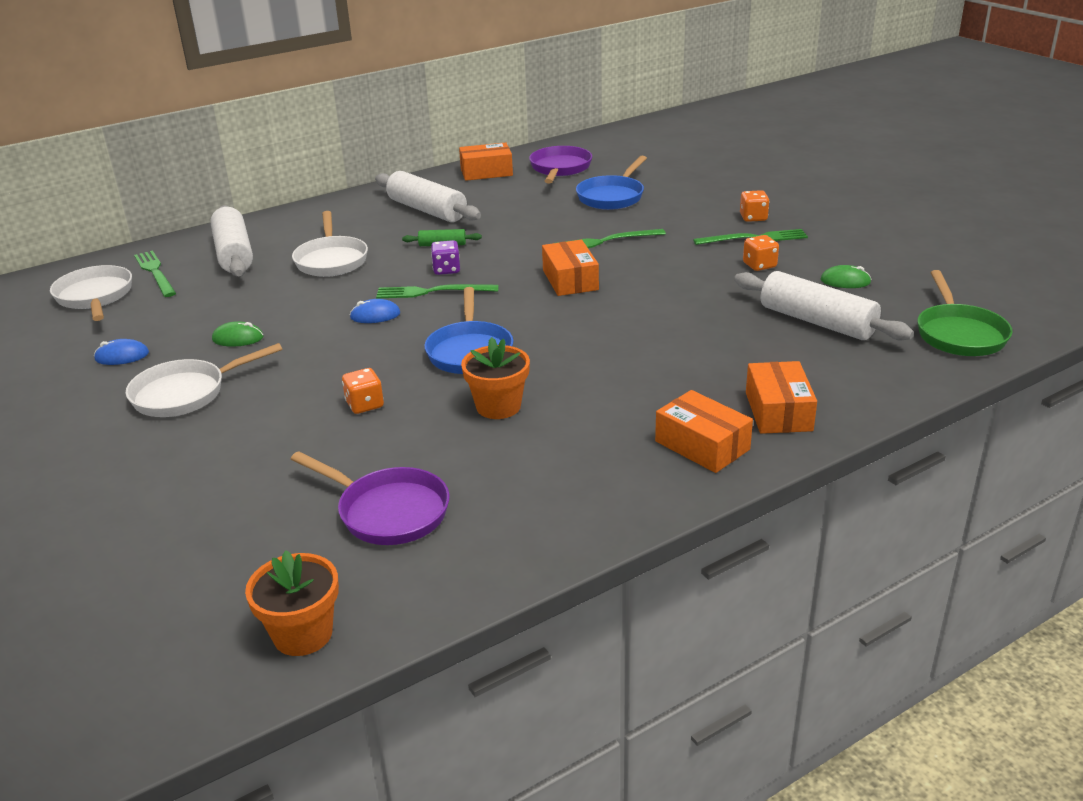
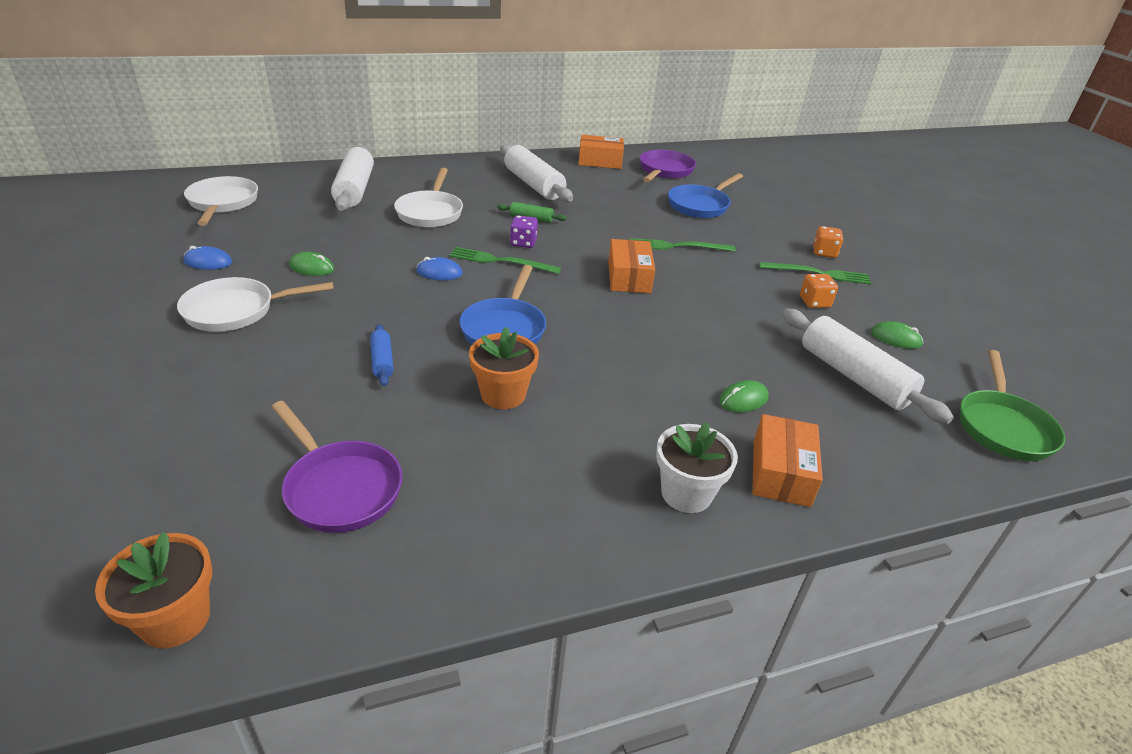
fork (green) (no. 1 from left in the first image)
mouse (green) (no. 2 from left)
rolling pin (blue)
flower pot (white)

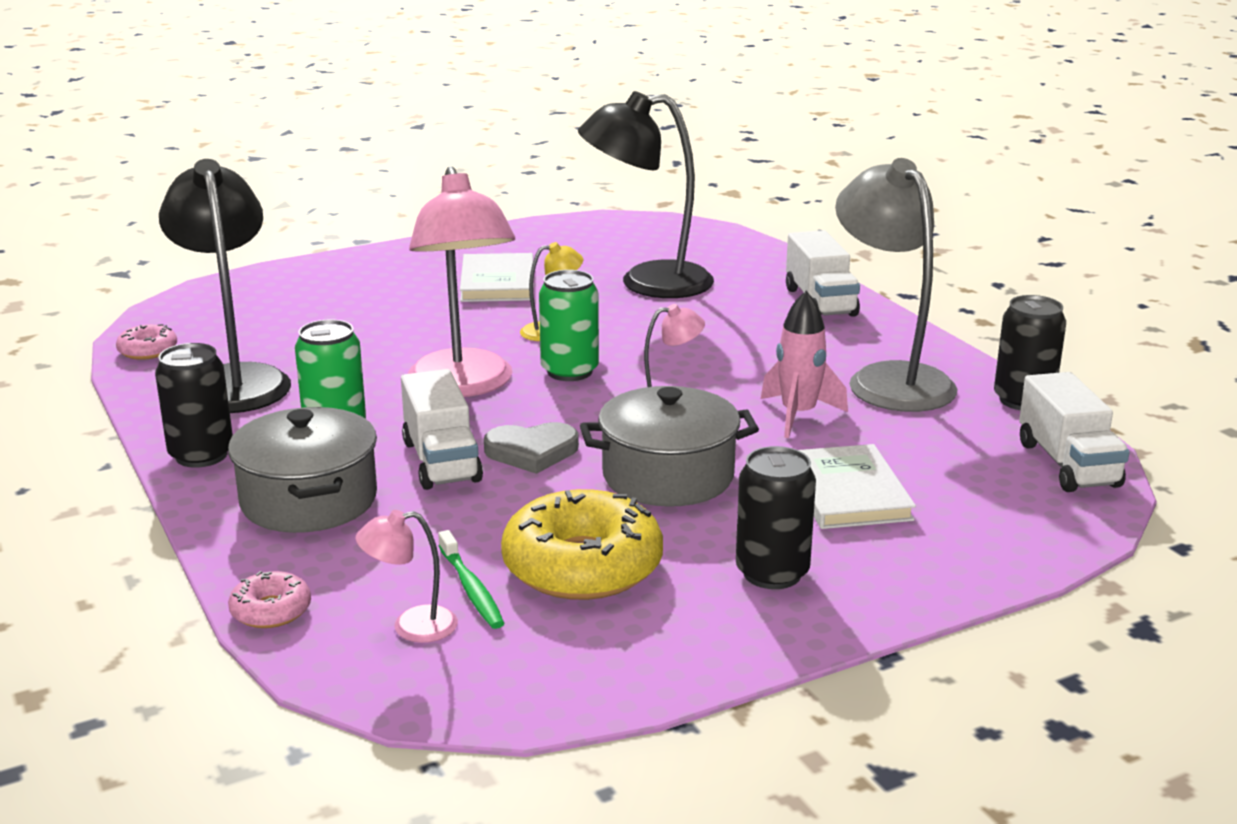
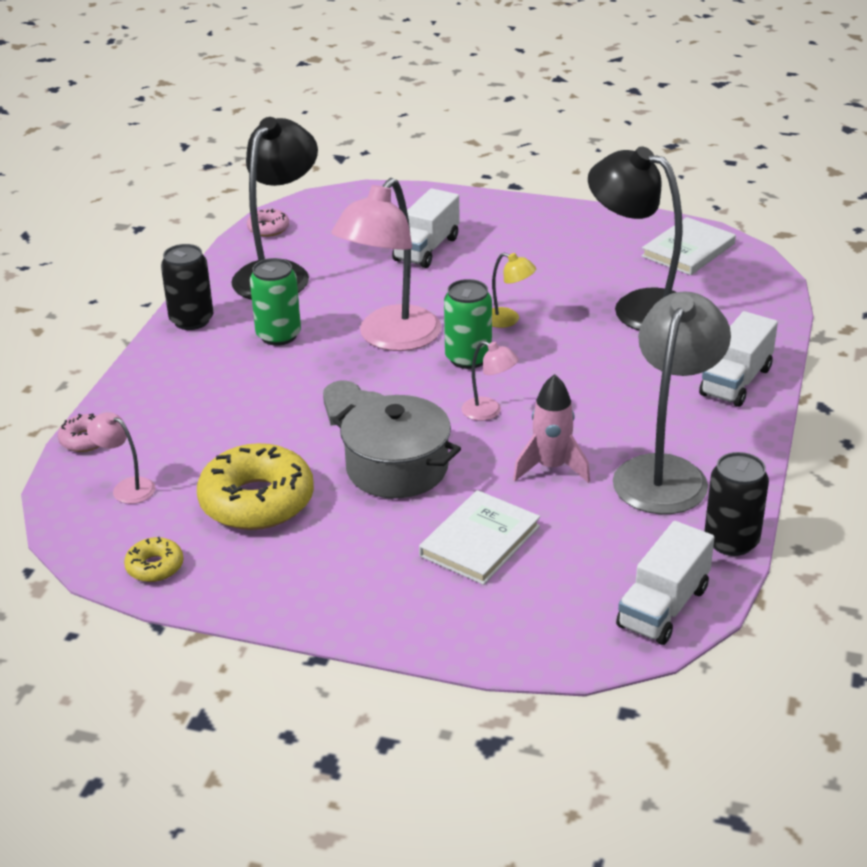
pot (grey) (no. 1 from left in the first image)
toothbrush (green)
can (black) (no. 2 from left in the first image)
donut (yellow) (no. 1 from left)
truck (white) (no. 1 from left)
book (white) (no. 2 from left)

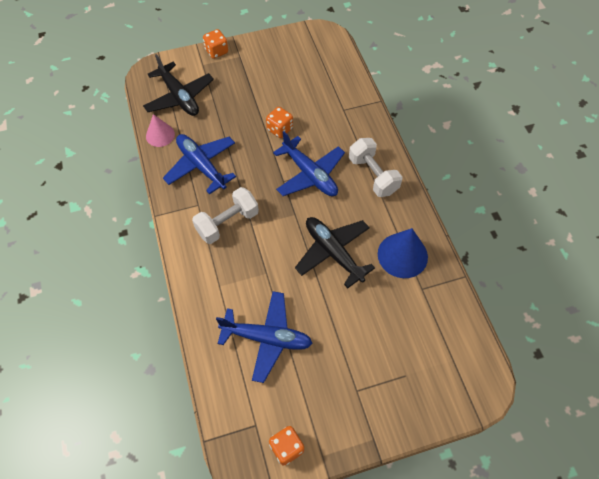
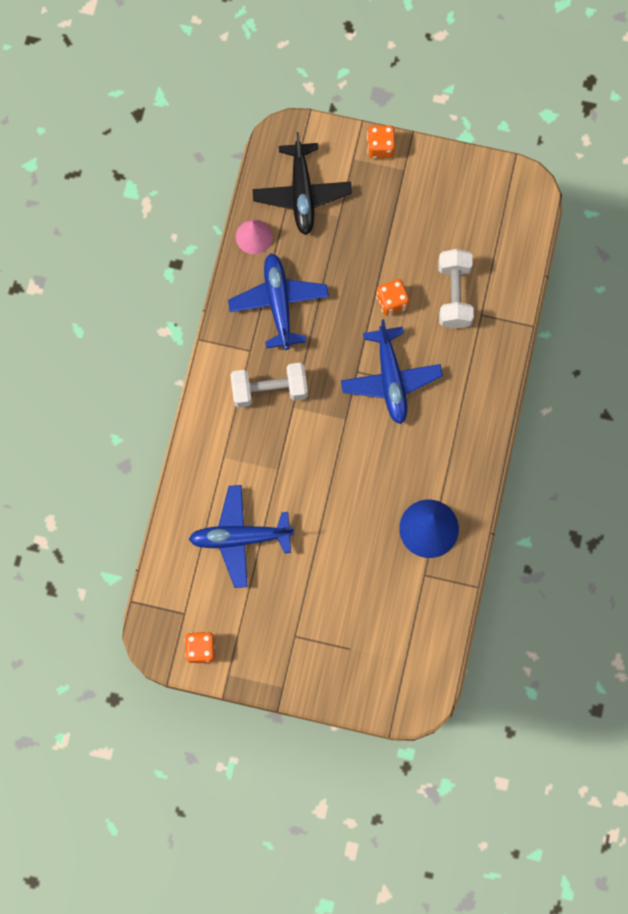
plane (black) (no. 2 from left in the first image)
dumbbell (white) (no. 2 from left)
plane (blue) (no. 1 from left)

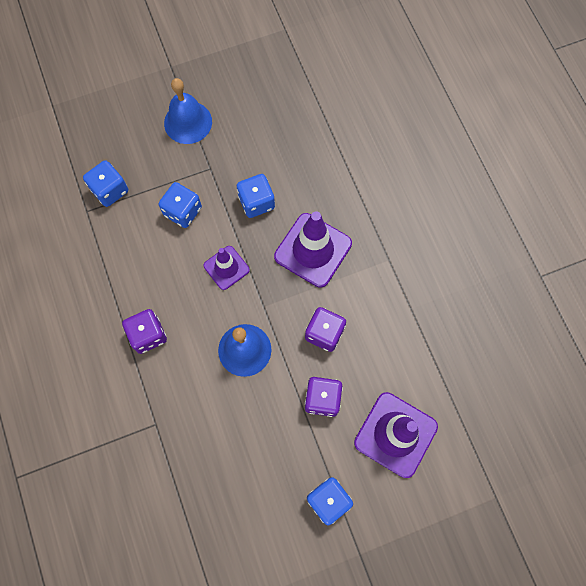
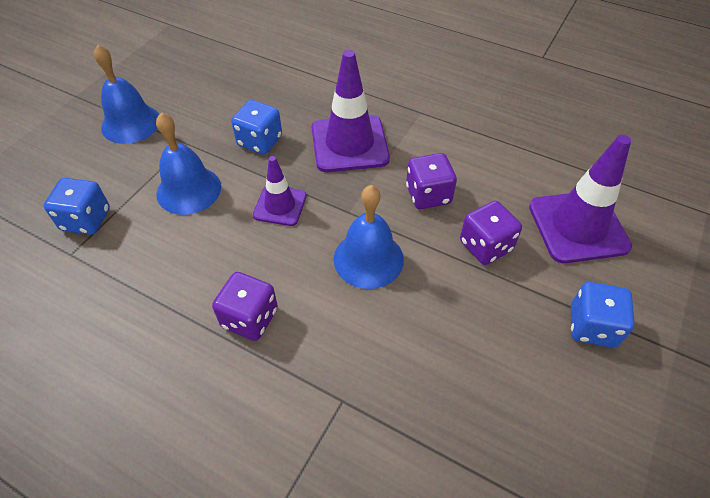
bell (blue) (no. 2 from left)

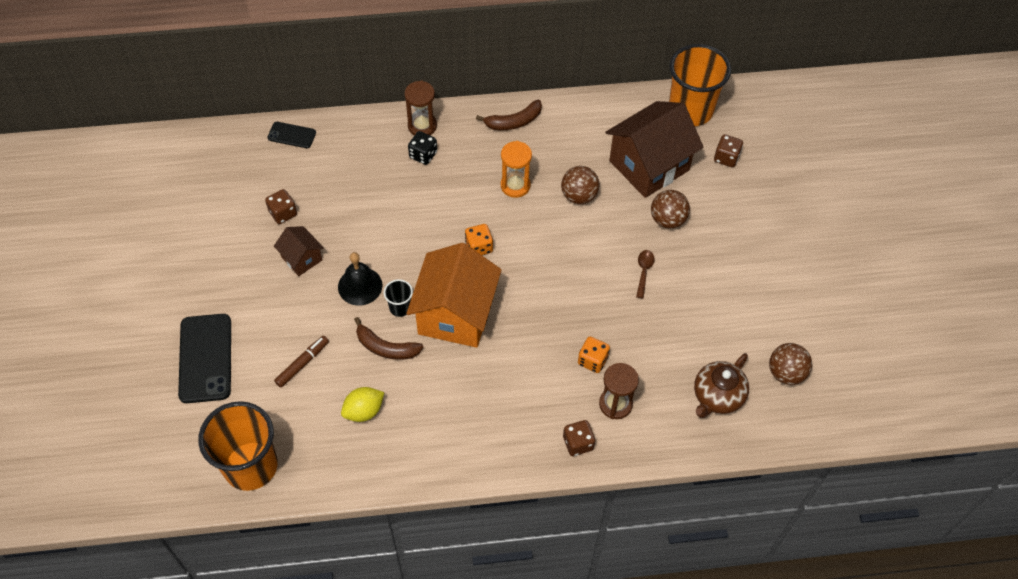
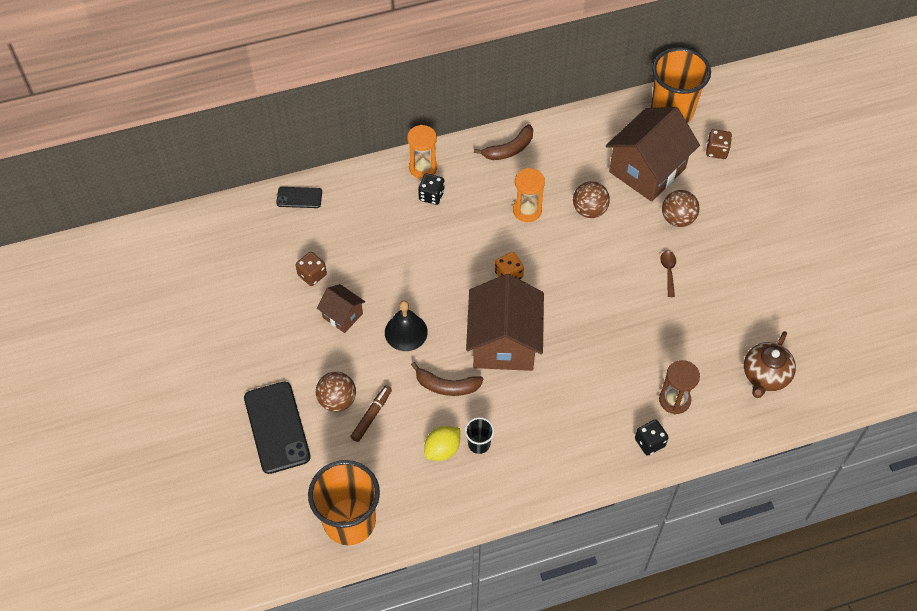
dice (orange) (no. 2 from left in the first image)
cup (black)
ball (brown) (no. 1 from left)
hourglass (orange) (no. 1 from left)
house (brown) (no. 2 from left)
dice (black) (no. 2 from left)

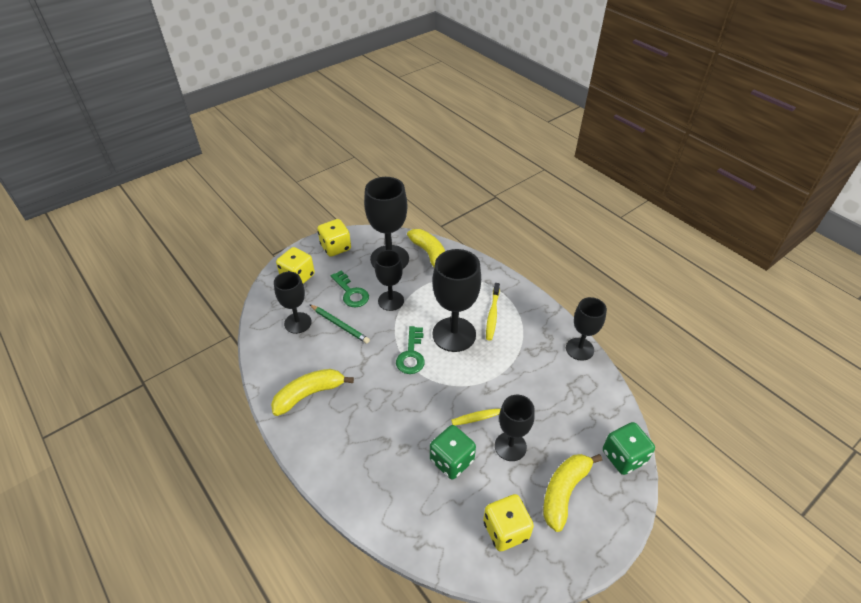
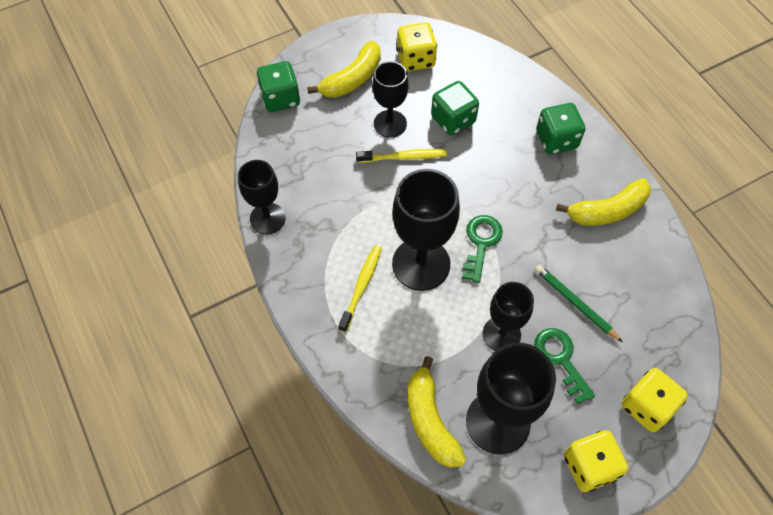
goblet (black) (no. 1 from left in the first image)
dice (green) (no. 3 from left)

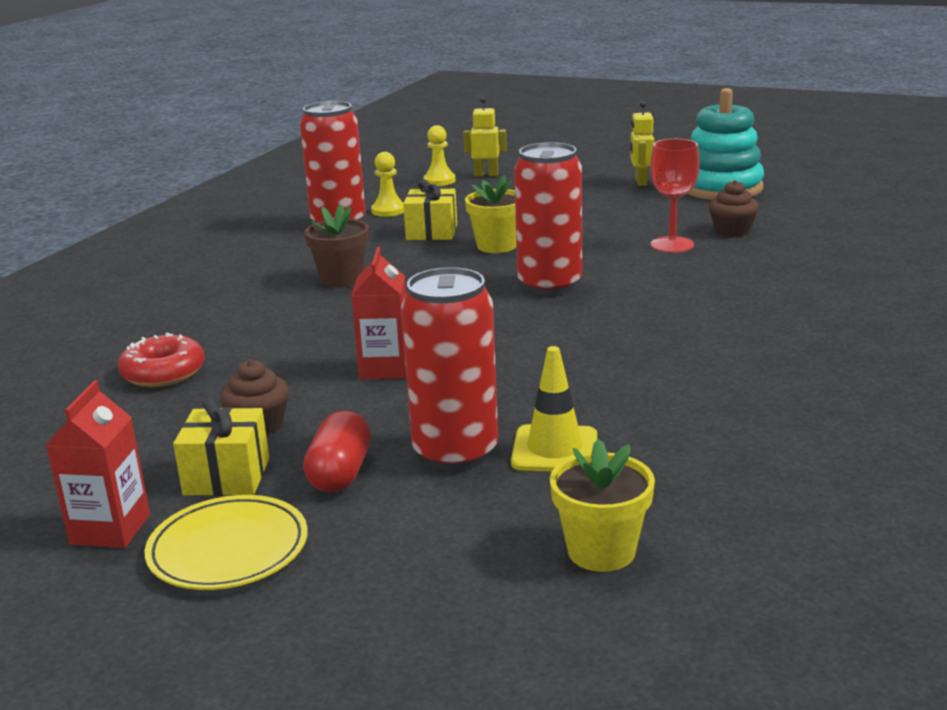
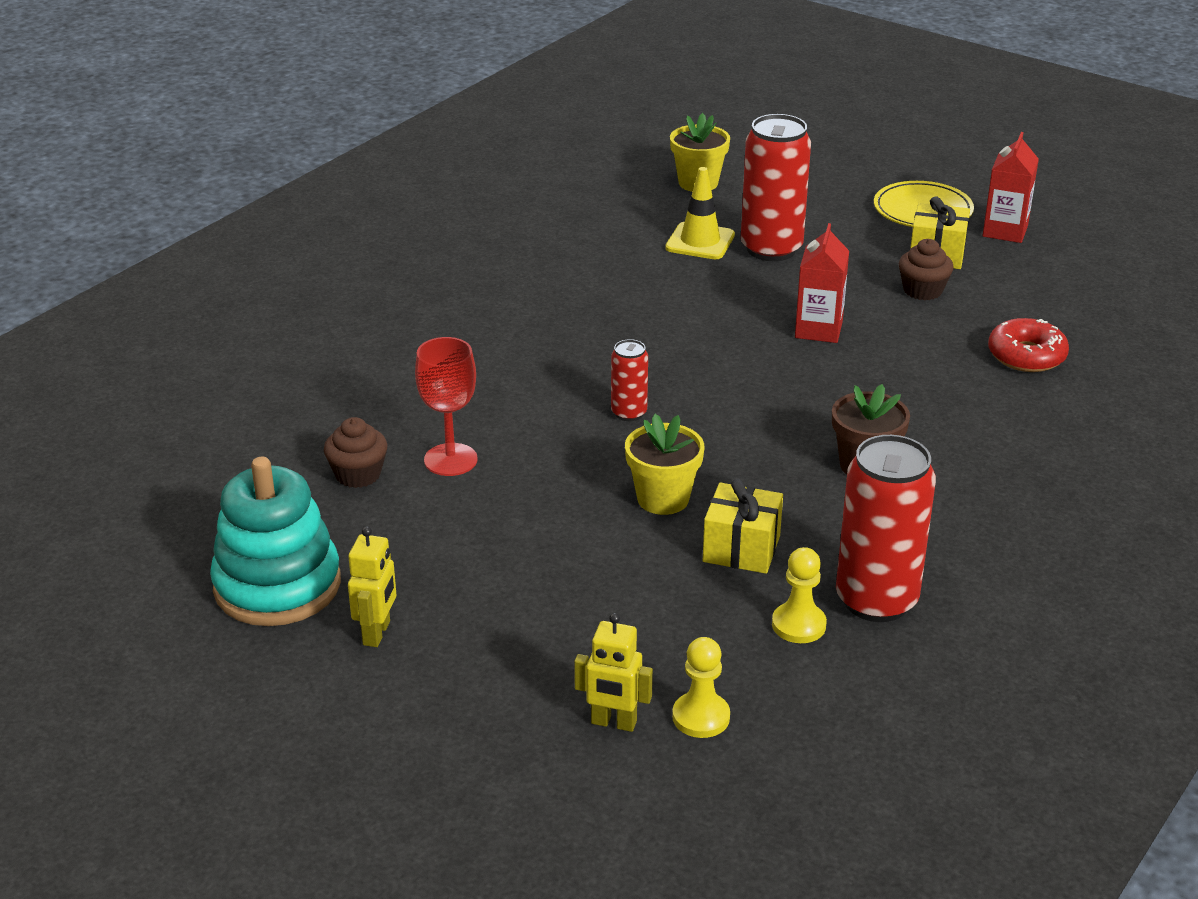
capsule (red)
can (red) (no. 1 from left)

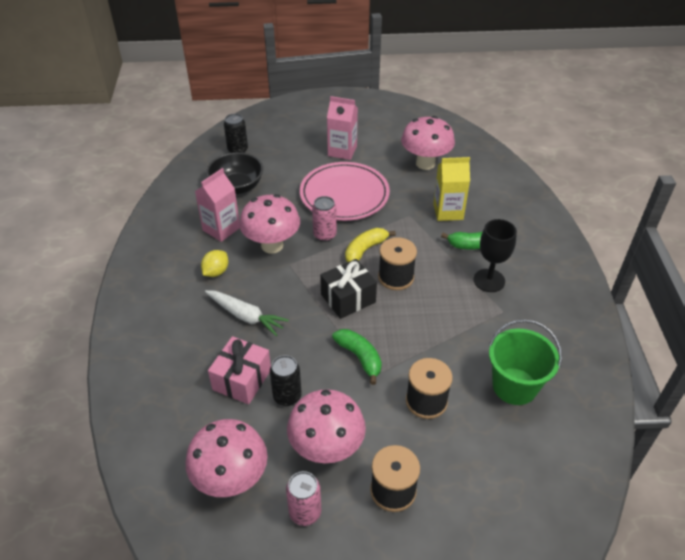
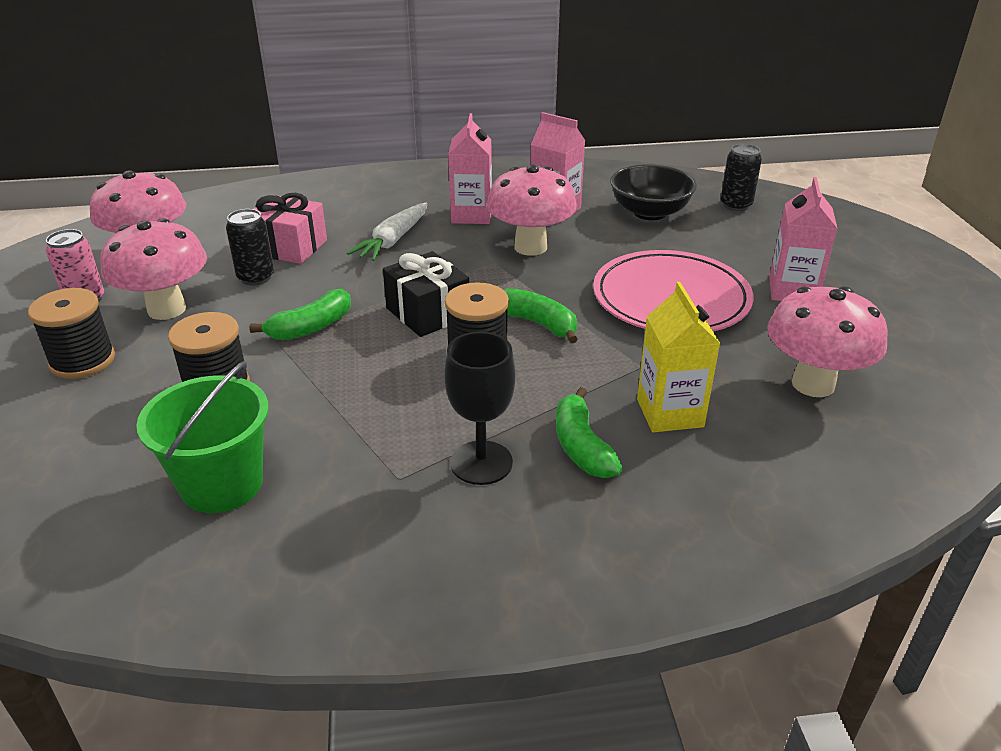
can (pink) (no. 2 from left in the first image)
carton (pink) (no. 1 from left)
banana (green) (no. 2 from left)

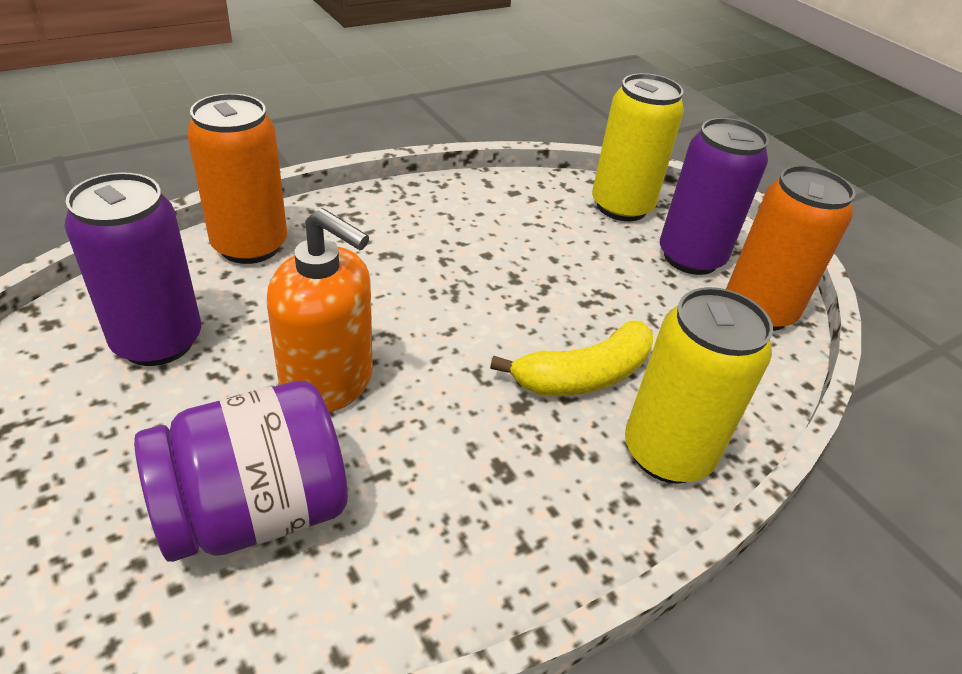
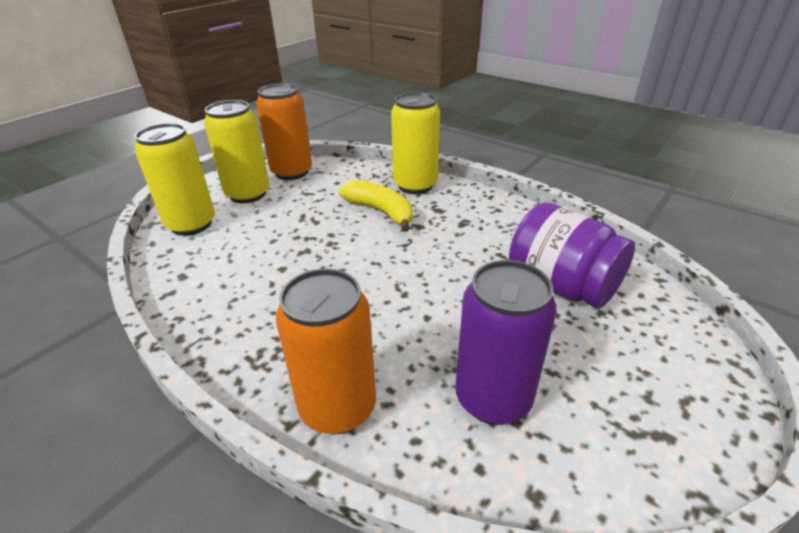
soap dispenser (orange)
can (yellow) (no. 2 from left)

